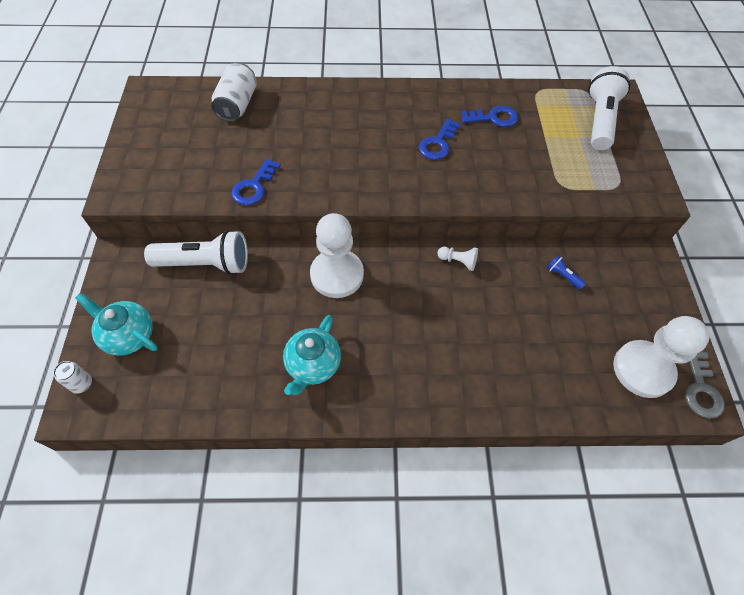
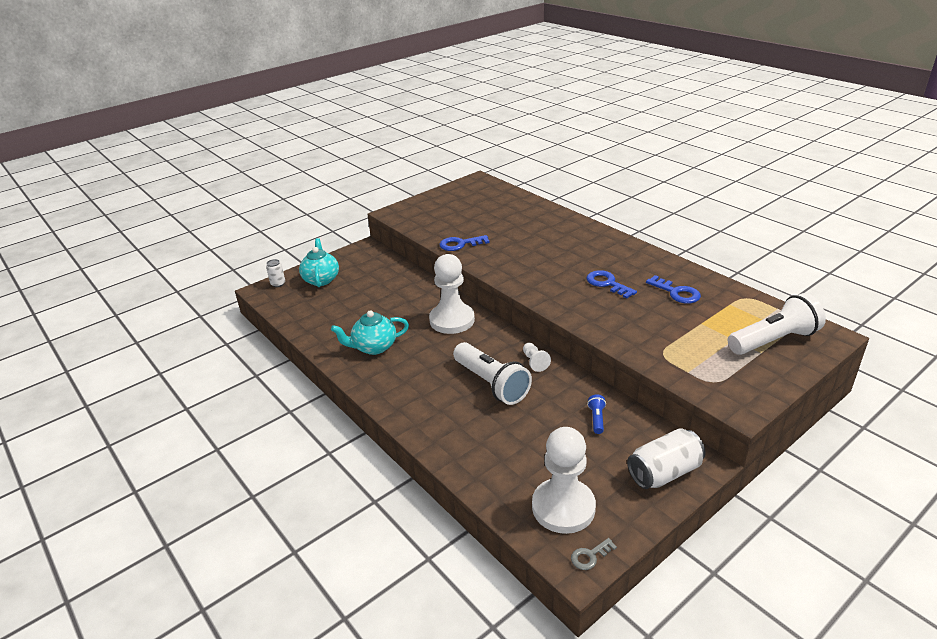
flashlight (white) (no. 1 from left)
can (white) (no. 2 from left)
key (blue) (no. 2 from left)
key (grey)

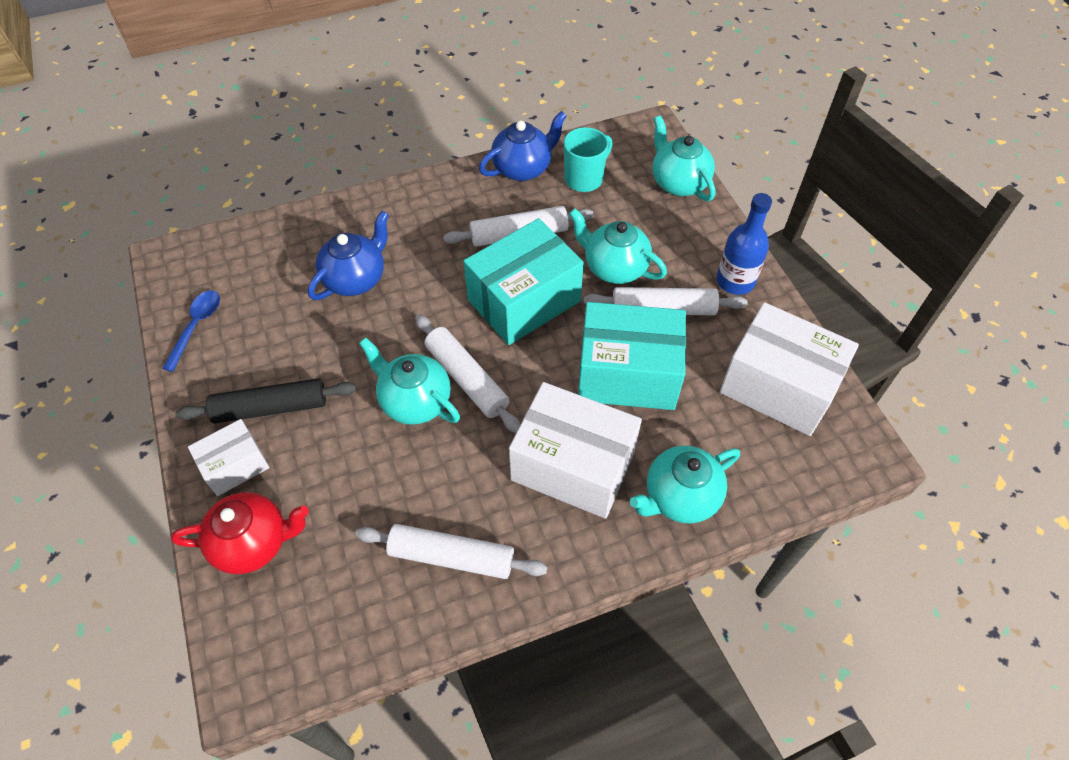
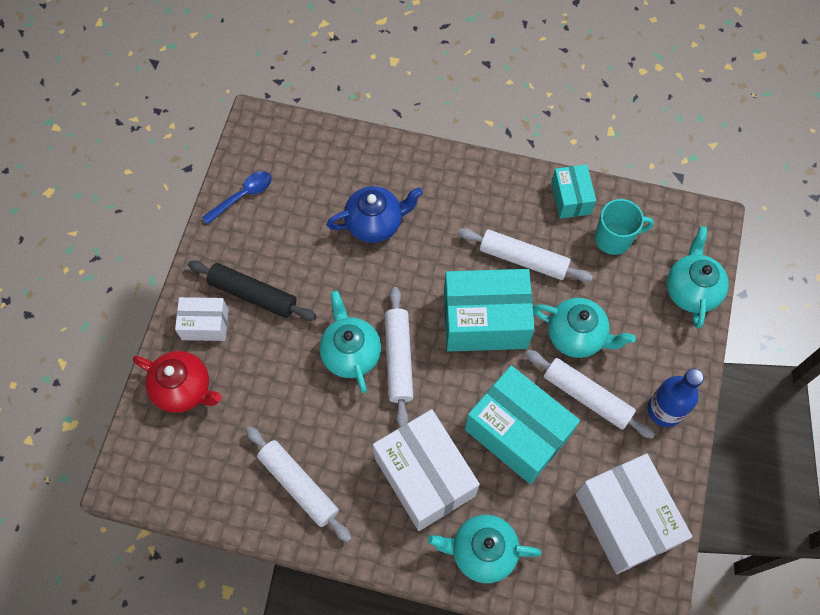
box (turquoise) (no. 3 from left)
teapot (turquoise) (no. 3 from left)

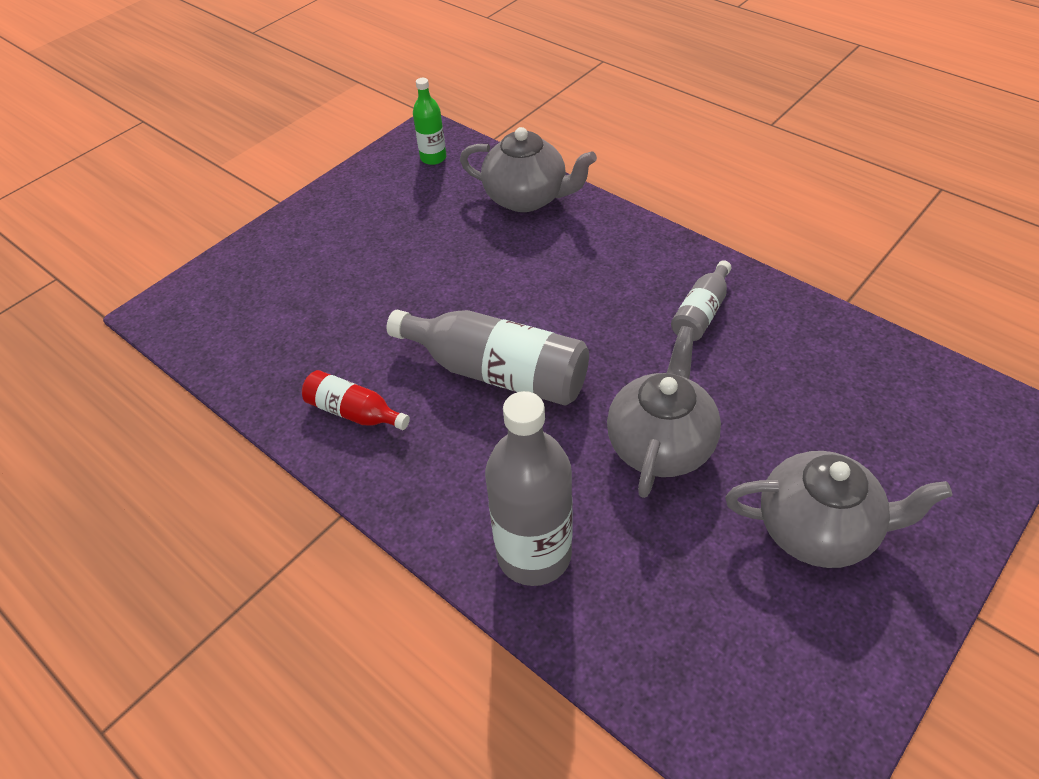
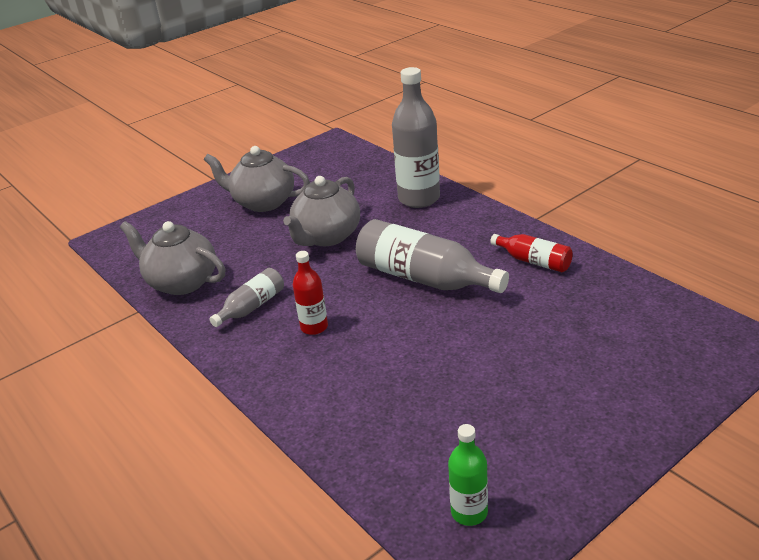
bottle (red) (no. 1 from left)
teapot (grey) (no. 1 from left)

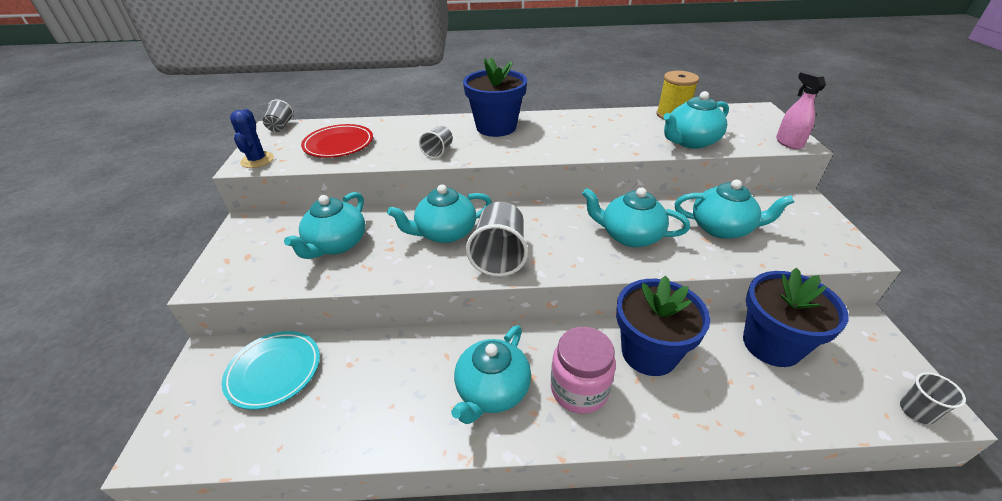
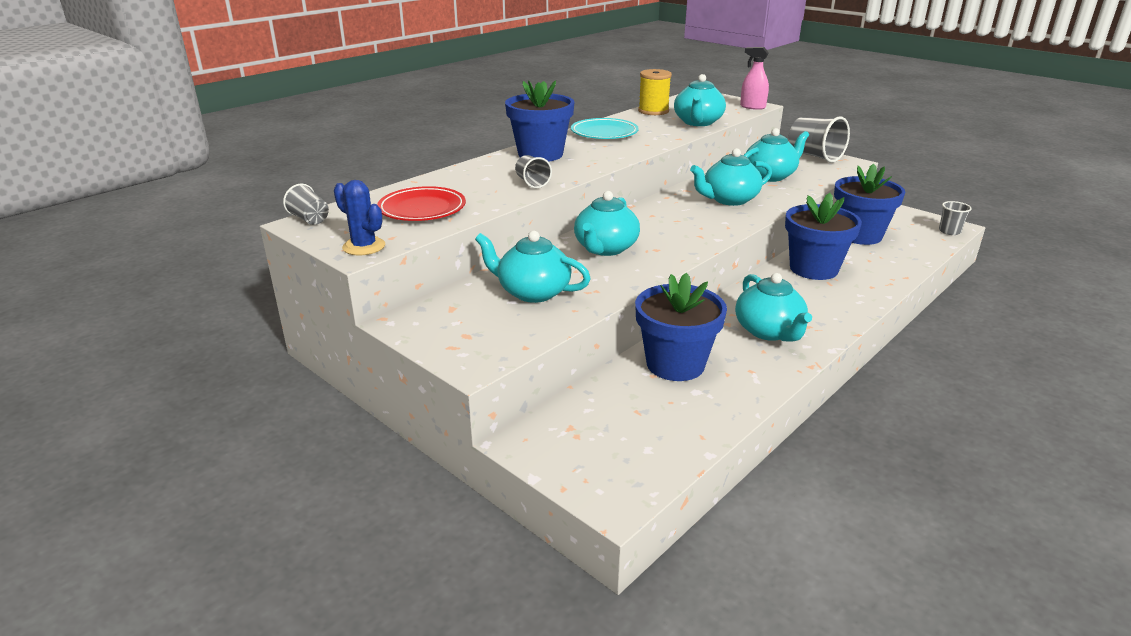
jar (pink)
flower pot (blue) (no. 2 from left)
plate (turquoise)
cup (grey) (no. 3 from left)
teapot (turquoise) (no. 1 from left)

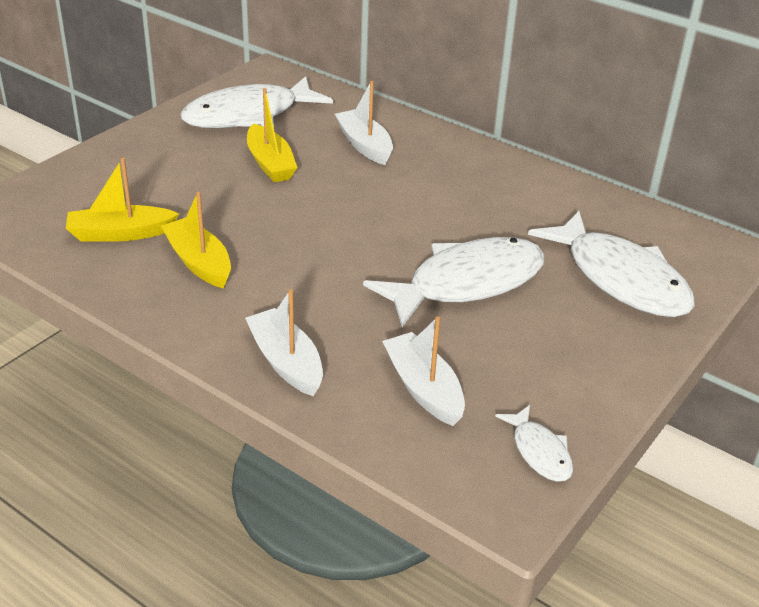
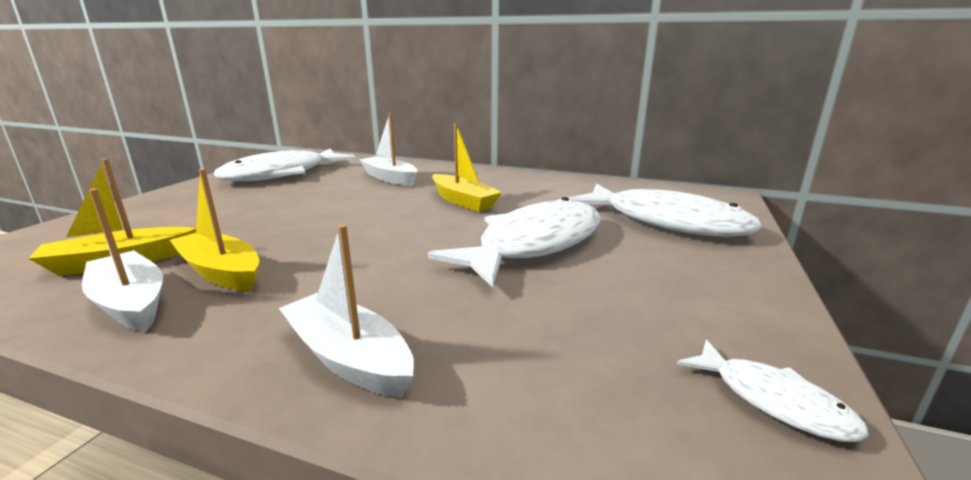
boat (yellow) (no. 3 from left)
boat (white) (no. 1 from left)

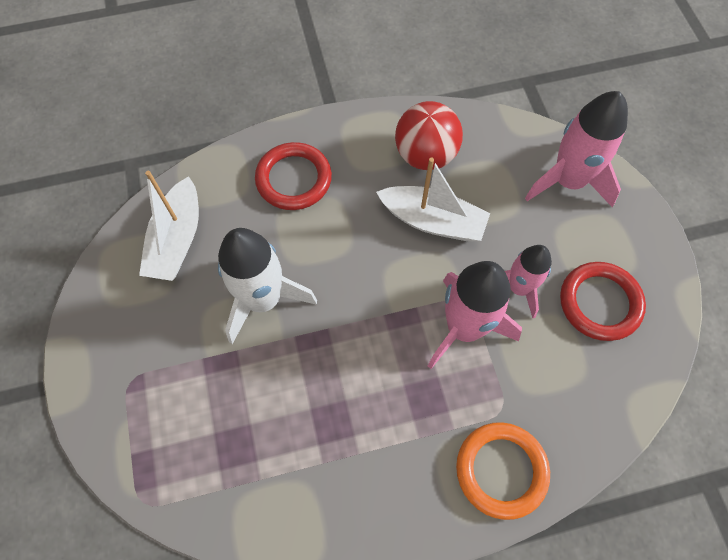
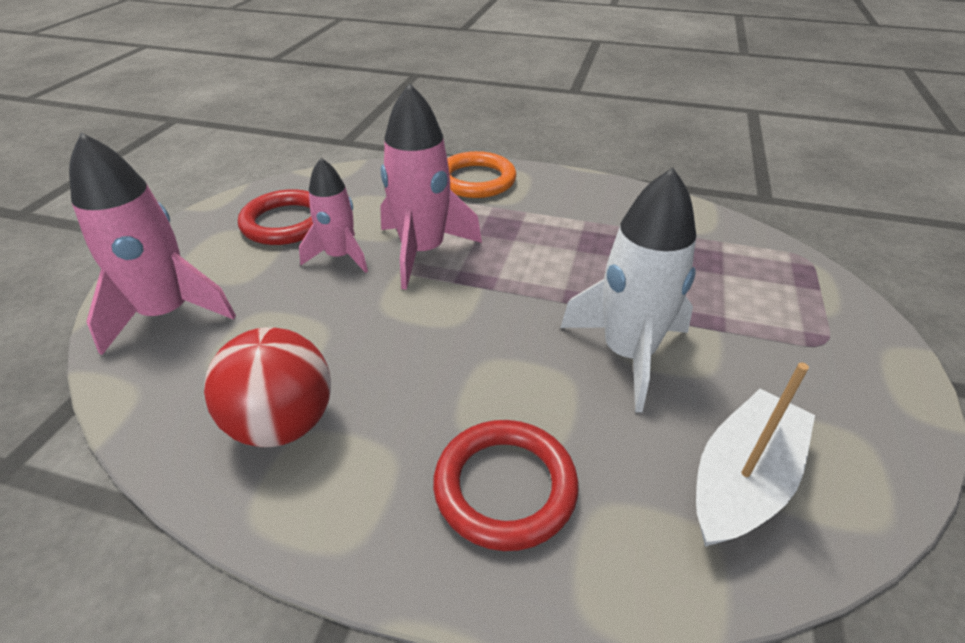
boat (white) (no. 2 from left in the first image)

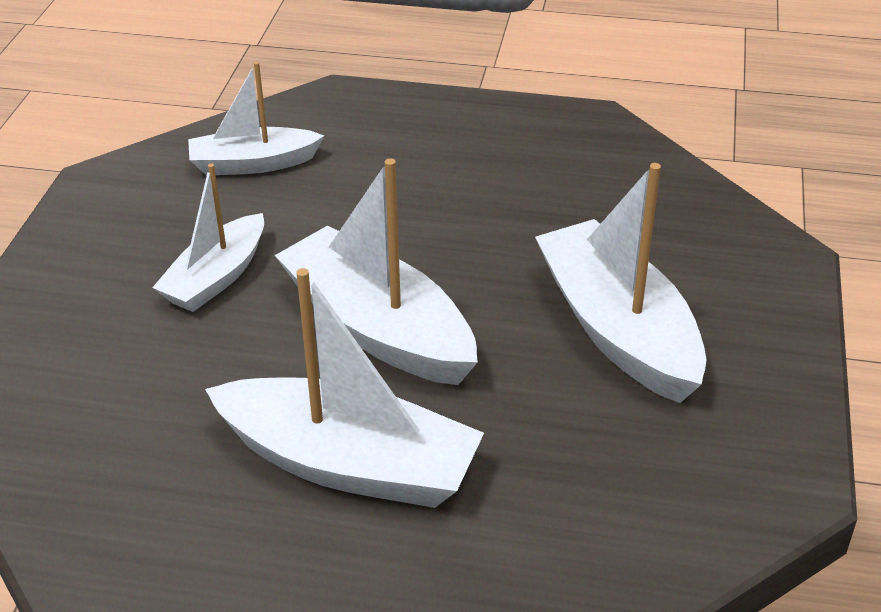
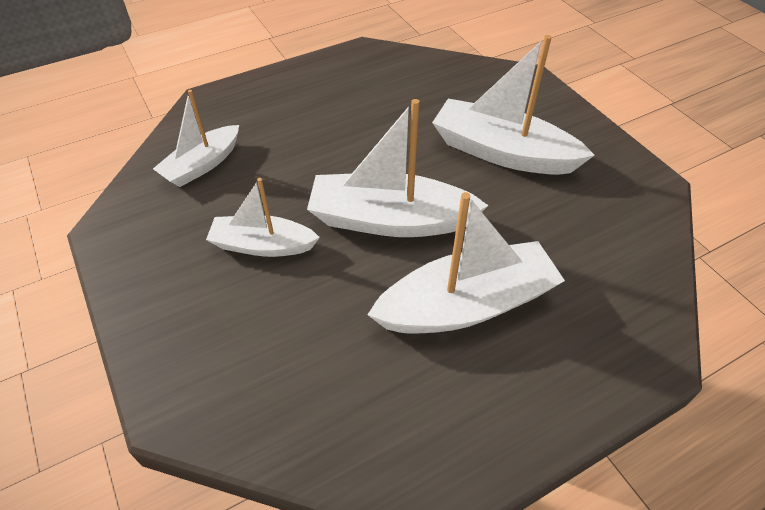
boat (white) (no. 2 from left)

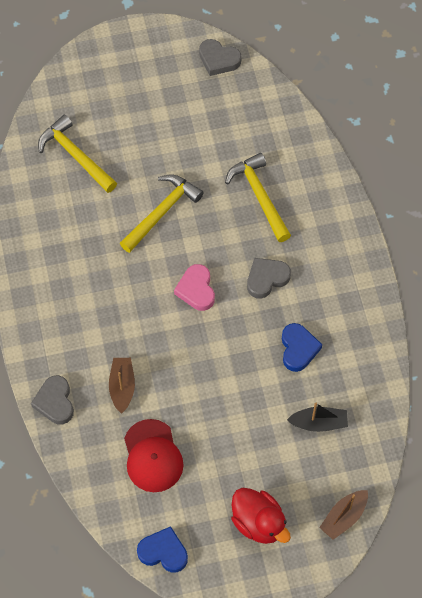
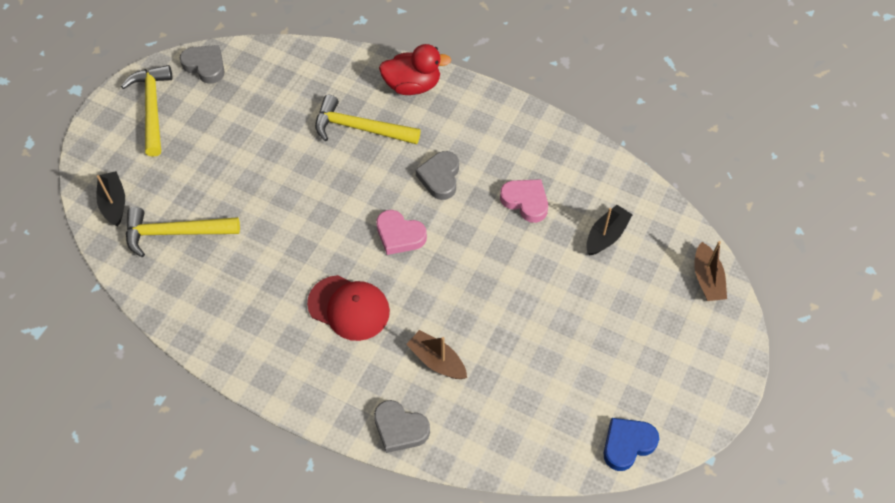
boat (black) (no. 1 from left)
hammer (yellow) (no. 1 from left)
cap (red)
duck (red)
heart (pink) (no. 2 from left)
heart (grey) (no. 1 from left)

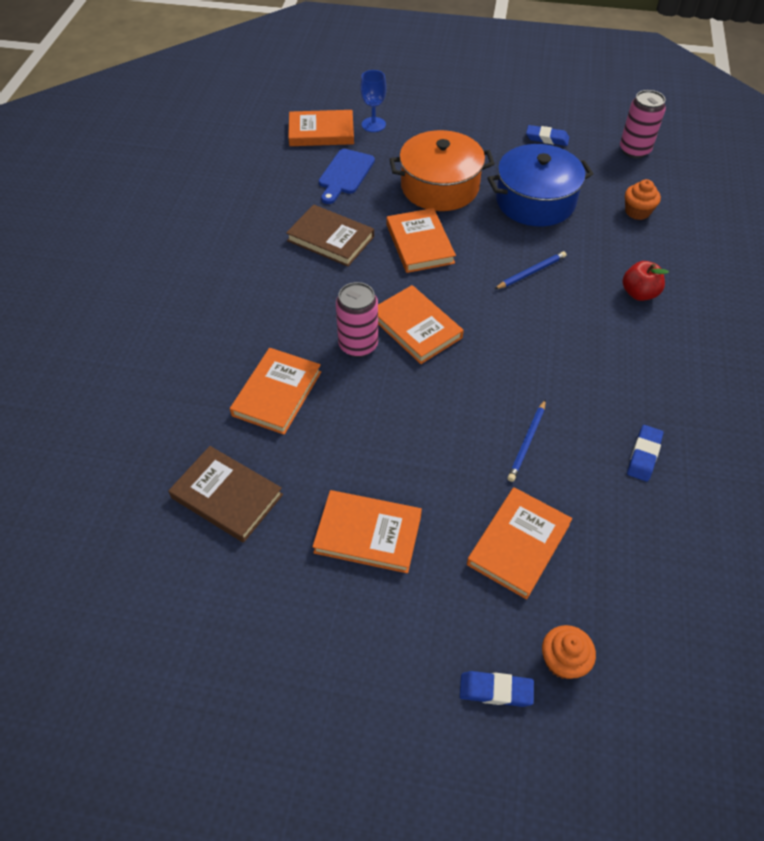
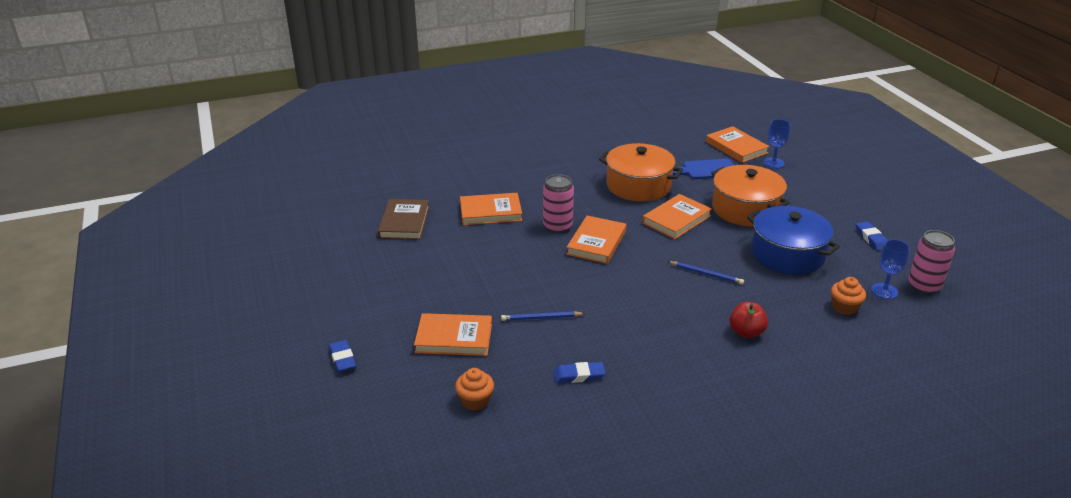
book (orange) (no. 3 from left in the first image)
goblet (blue) (no. 2 from left)
cupcake (orange) (no. 1 from left)
pot (orange) (no. 1 from left)

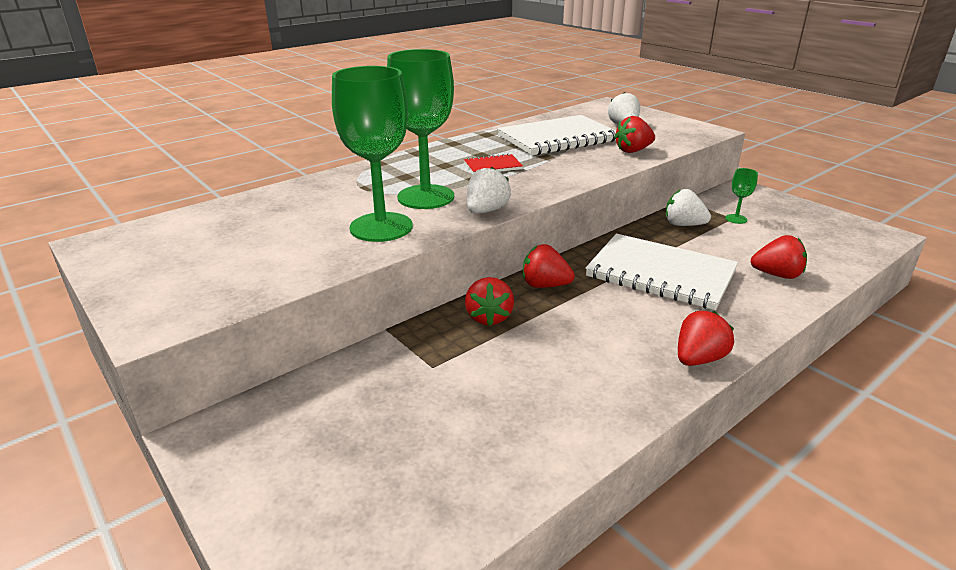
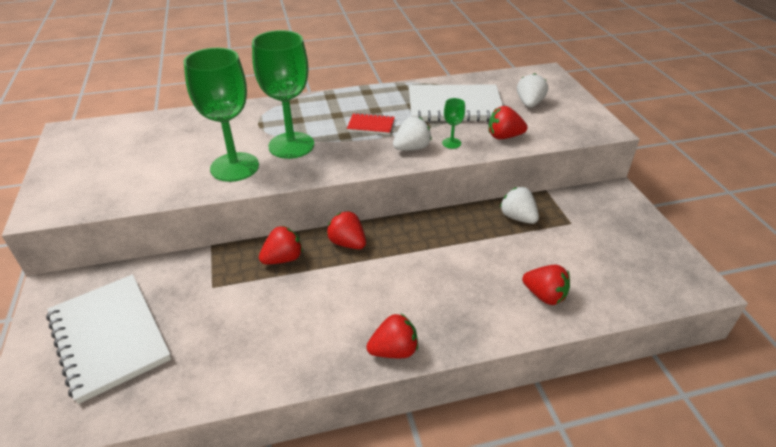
strawberry (white) (no. 1 from left)
notebook (white) (no. 1 from left)
goblet (green) (no. 3 from left)
strawberry (red) (no. 1 from left)

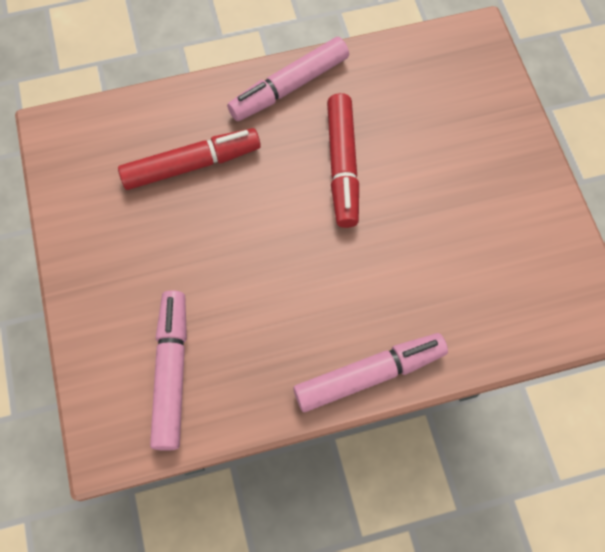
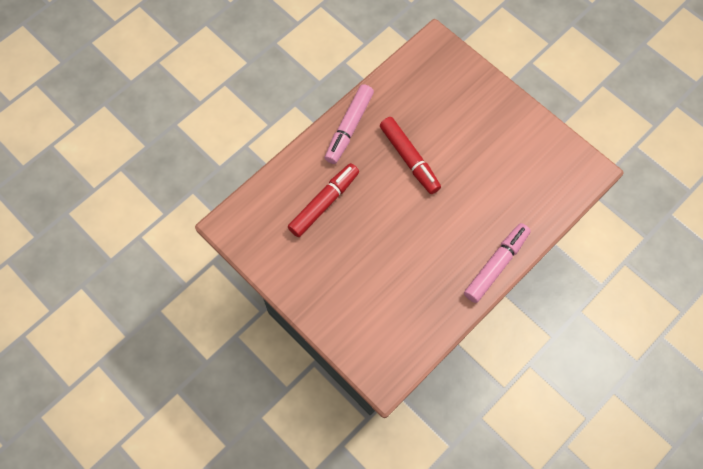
marker (pink) (no. 1 from left in the first image)

